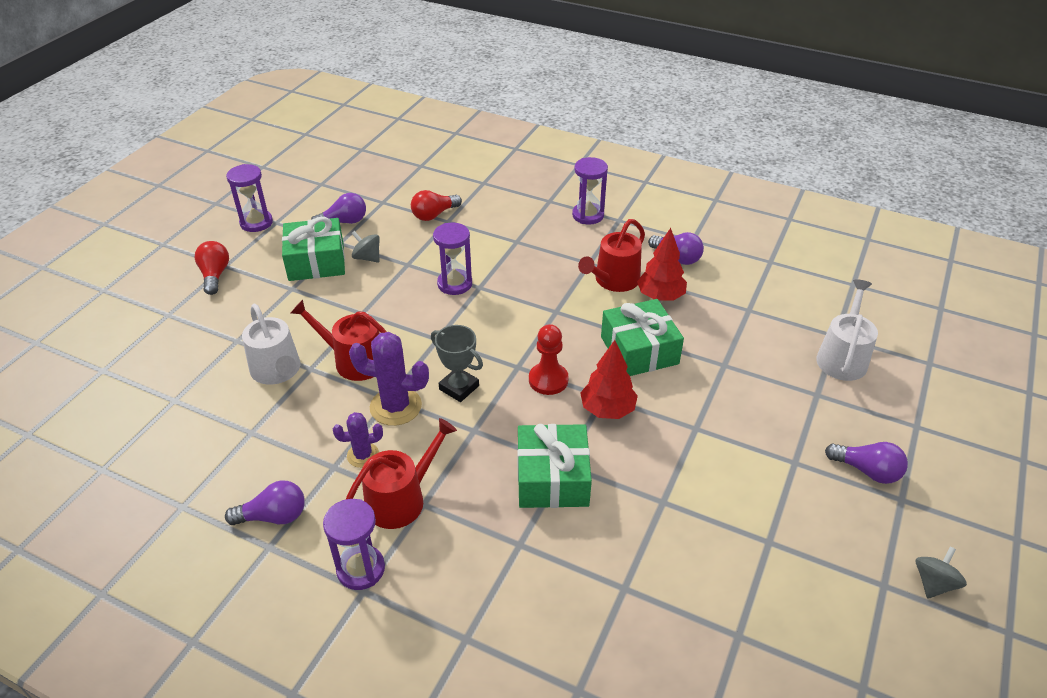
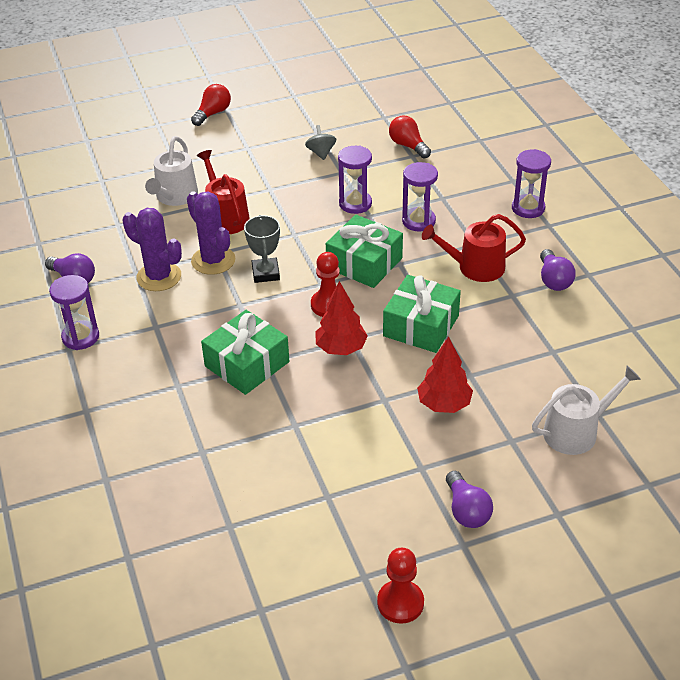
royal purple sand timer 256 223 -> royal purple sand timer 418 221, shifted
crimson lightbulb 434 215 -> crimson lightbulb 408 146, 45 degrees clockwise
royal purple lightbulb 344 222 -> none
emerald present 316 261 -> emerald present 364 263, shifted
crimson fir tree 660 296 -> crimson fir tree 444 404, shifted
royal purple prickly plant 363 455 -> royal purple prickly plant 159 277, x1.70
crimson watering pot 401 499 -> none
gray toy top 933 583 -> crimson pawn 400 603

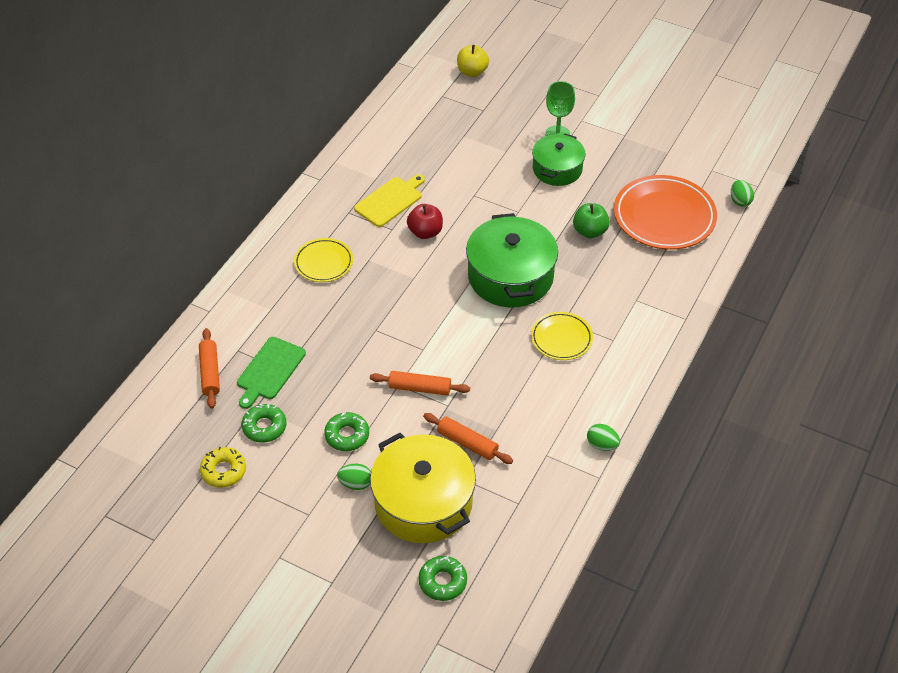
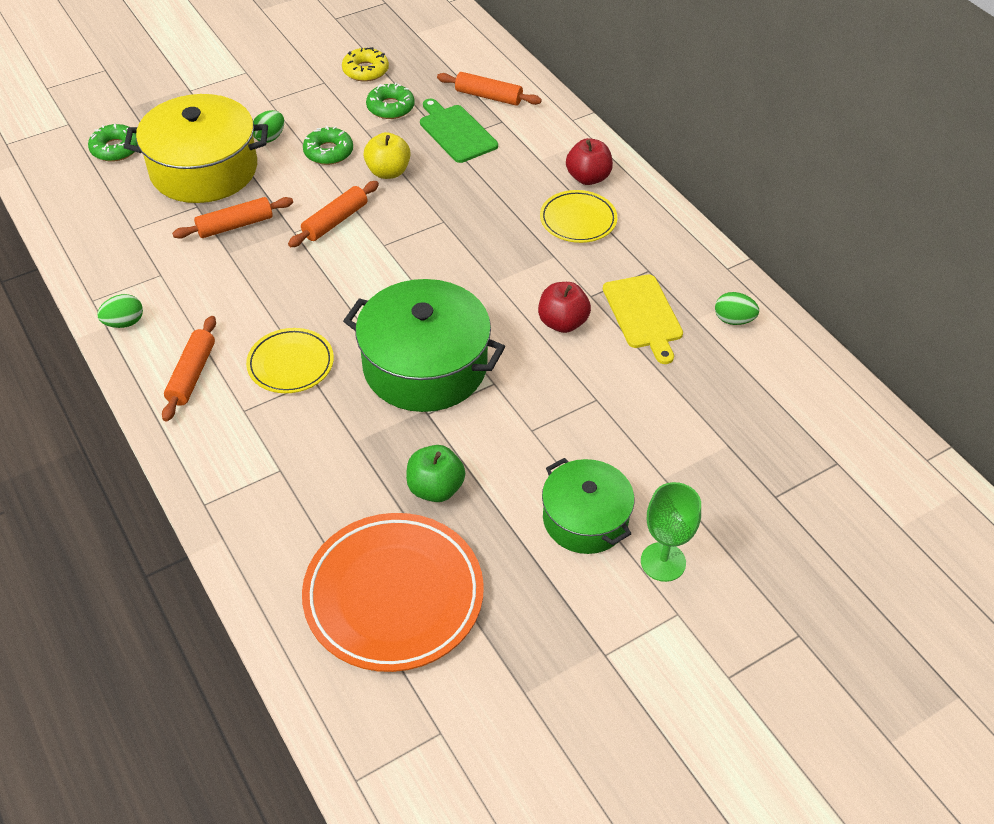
bright yellow apple fruit 472 72 -> bright yellow apple fruit 388 172, shifted
emerald egg shape 740 201 -> emerald egg shape 733 320, shifted
none -> crimson apple fruit 588 178
none -> orange dough roller 192 374

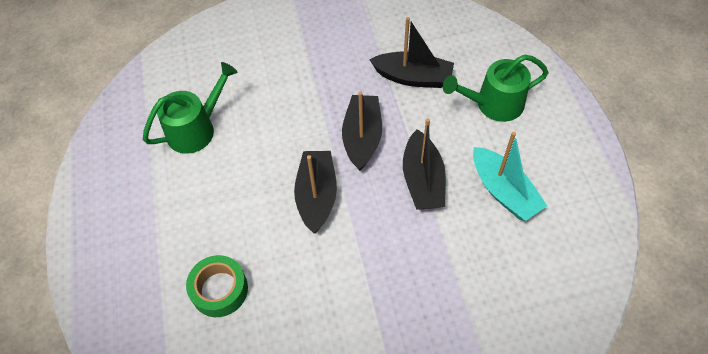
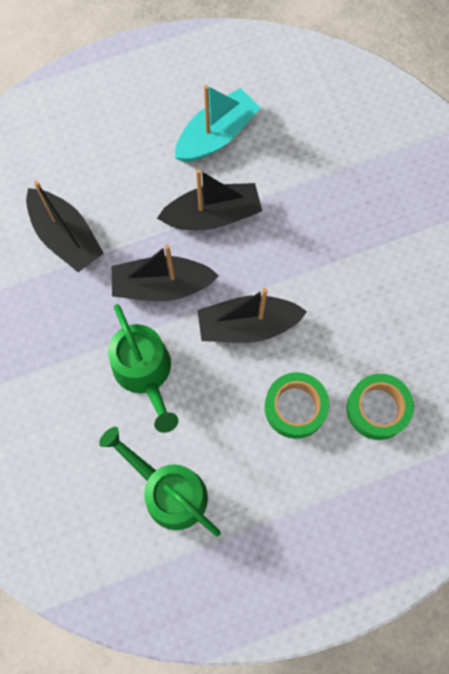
ebony boat 413 77 -> ebony boat 66 237, 135 degrees clockwise
emerald watering pot 494 104 -> emerald watering pot 145 372, shifted
none -> emerald sticky tape 295 407

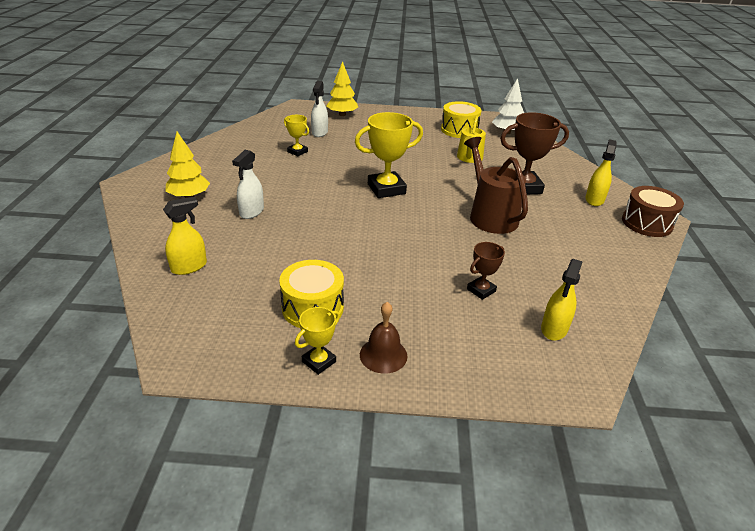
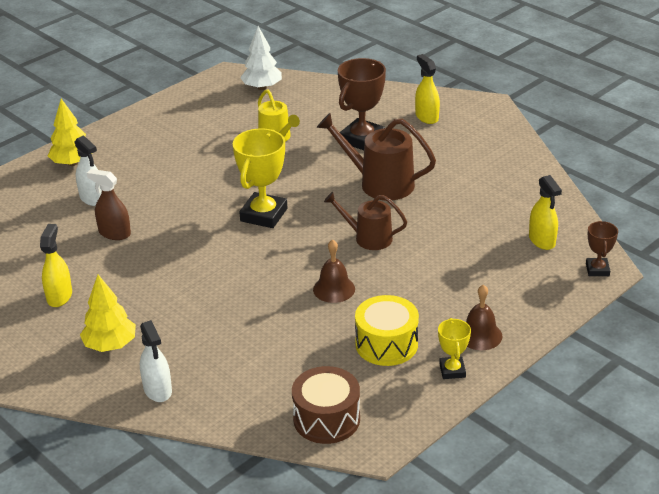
bright yellow toy drum 459 130 -> none
bright yellow award cup 297 152 -> dark brown spray cleaner 114 233
snow-white spray cleaner 251 212 -> snow-white spray cleaner 158 390, shifted
dark brown toy drum 646 223 -> dark brown toy drum 326 419, shifted
bright yellow spray cleaner 189 267 -> bright yellow spray cleaner 59 296, shifted
dark brown award cup 481 290 -> dark brown award cup 597 270, shifted
none -> dark brown watering pot 368 238
none -> dark brown school bell 334 289

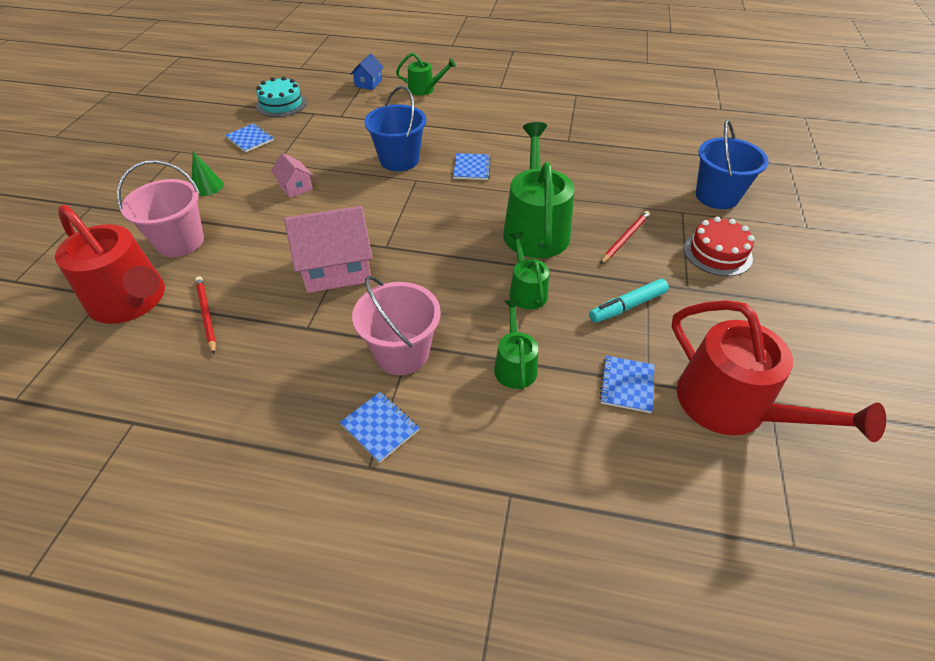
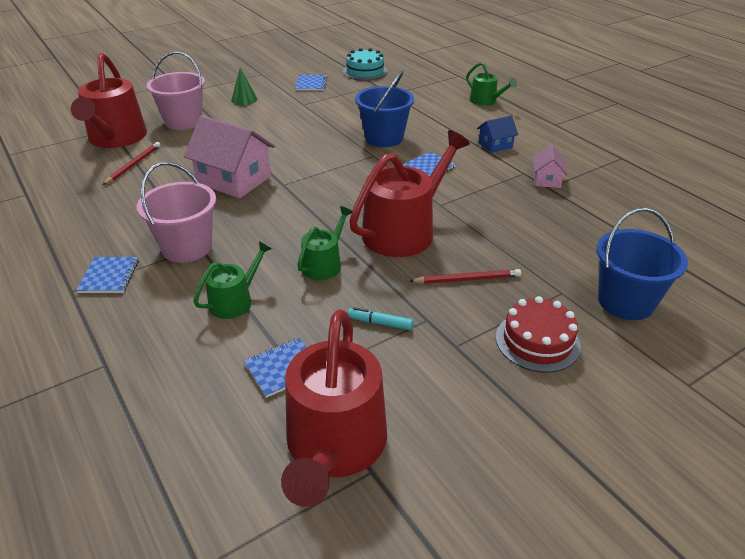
blue toy house 368 83 -> blue toy house 495 145, shifted
emerald watering pot 535 229 -> crimson watering pot 404 231
rosy toy house 295 187 -> rosy toy house 546 180, shifted
teal marker 627 306 -> teal marker 380 323, x0.65

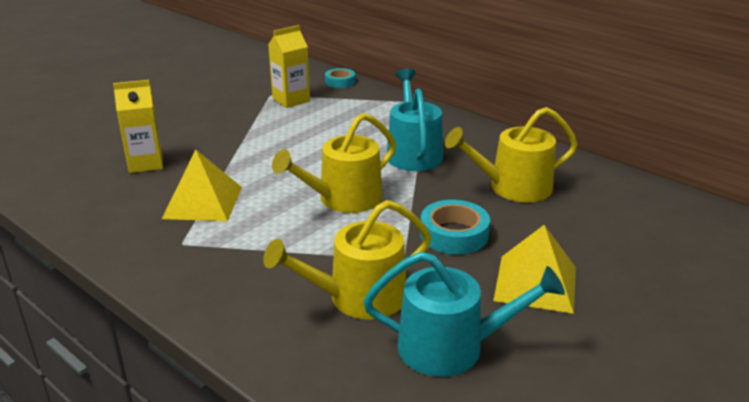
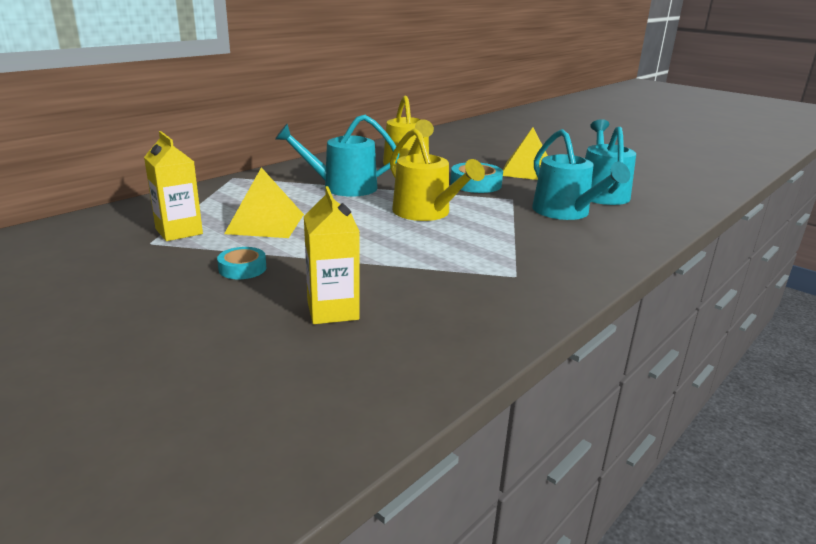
teal sticky tape 340 82 -> teal sticky tape 242 268, shifted
bright yellow pyramid 203 202 -> bright yellow pyramid 265 223, shifted
bright yellow watering pot 358 298 -> teal watering pot 565 212

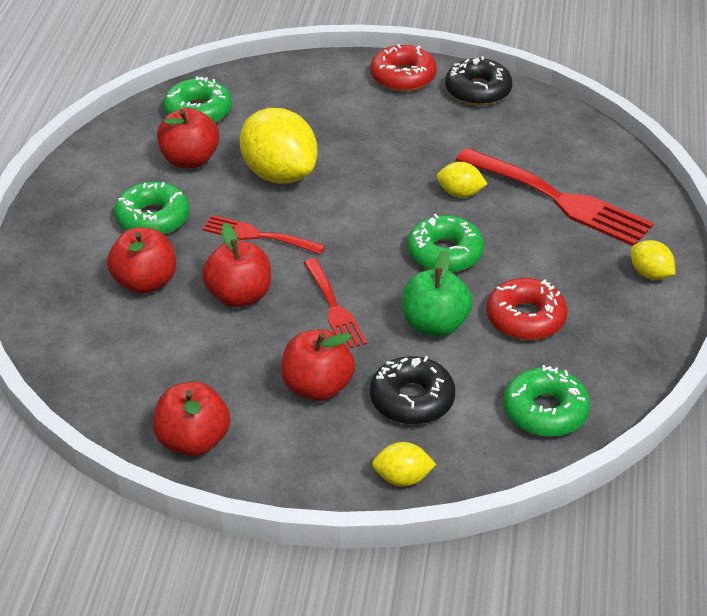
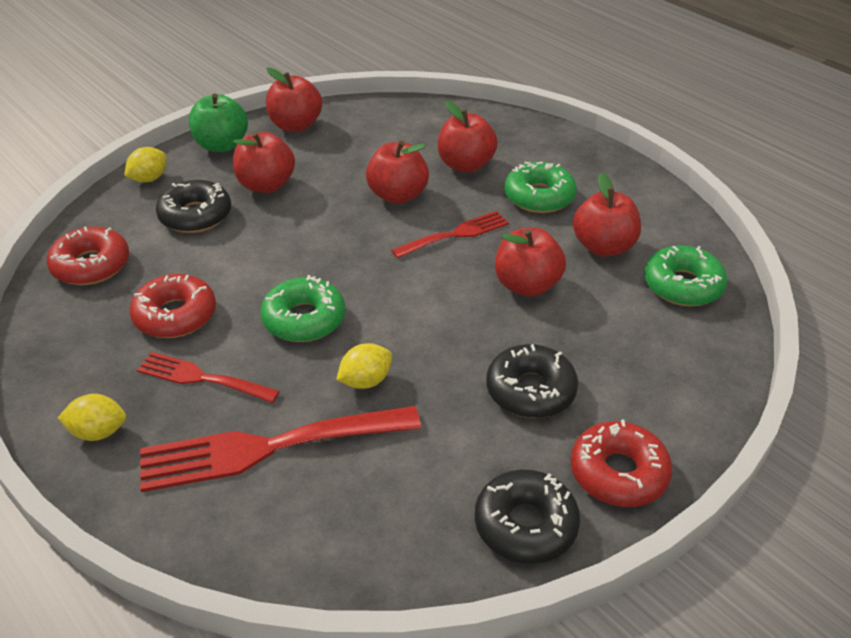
bright yellow lemon 279 174 -> crimson apple fruit 527 285
emerald apple fruit 434 325 -> emerald apple fruit 221 145, shifted
crimson table fork 334 308 -> crimson table fork 201 378, shifted
emerald glazed donut 545 411 -> crimson glazed donut 91 265
none -> ebony glazed donut 530 390

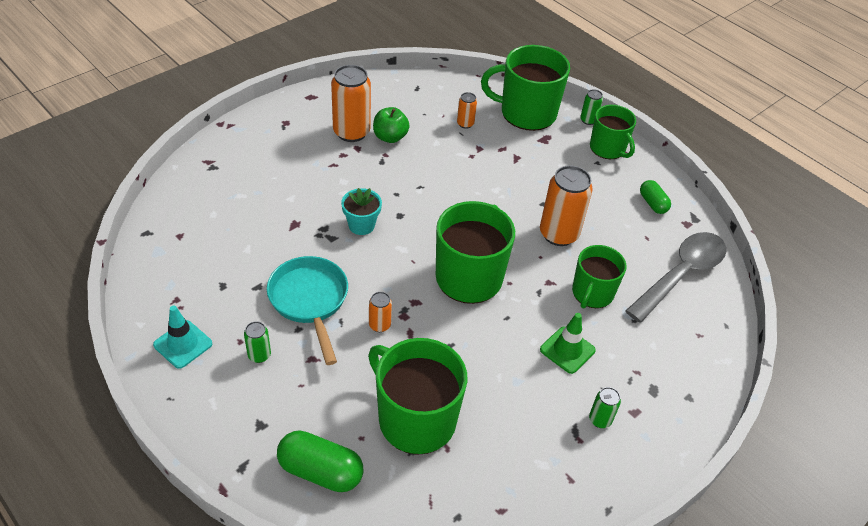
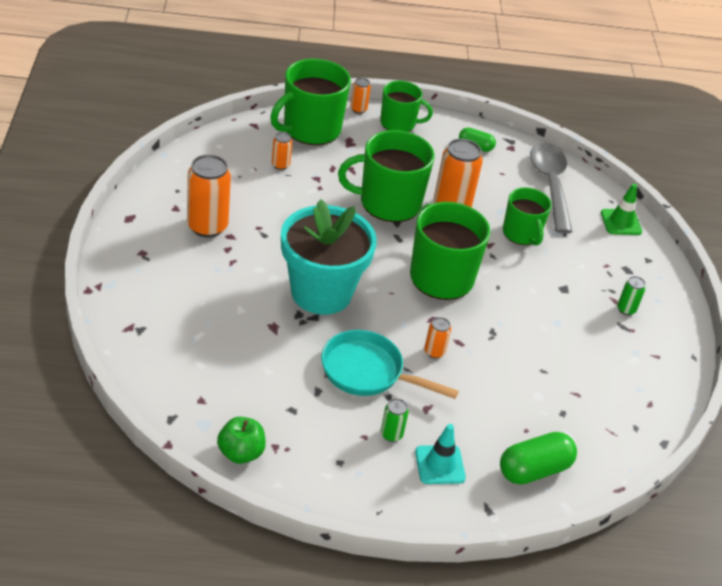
emerald soda can 588 120 -> orange soda can 358 109
emerald apple fruit 390 137 -> emerald apple fruit 241 453, shifted
teal plant pot 361 225 -> teal plant pot 321 292, x2.25
teal road cone 183 344 -> teal road cone 440 465, shifted
emerald road cone 567 350 -> emerald road cone 621 222, shifted
emerald mug 415 419 -> emerald mug 388 203, shifted

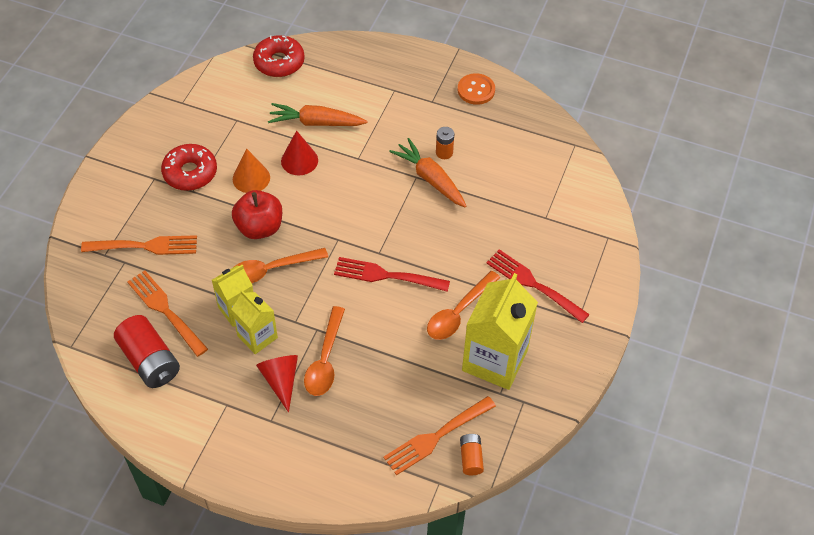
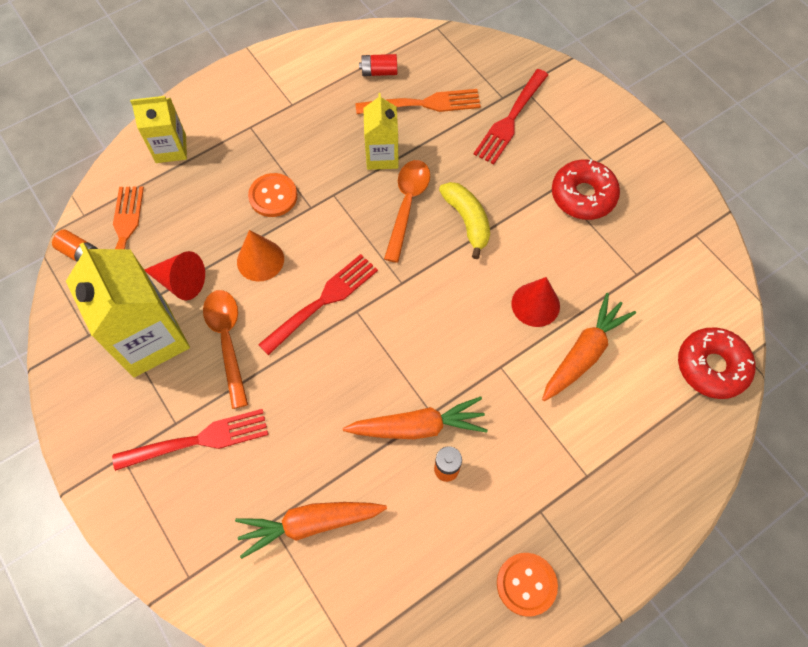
orange cone 251 178 -> orange cone 260 260, shifted
crimson apple fruit 259 227 -> bright yellow toy banana 467 221
orange table fork 145 246 -> crimson table fork 510 119
bright yellow juice carton 257 337 -> bright yellow juice carton 171 149, shifted
orange tablespoon 325 360 -> orange sewing button 273 196
crimson AA battery 150 361 -> crimson AA battery 379 72, x0.52
crimson cone 281 381 -> crimson cone 180 281, shifted
none -> orange toy carrot 310 524

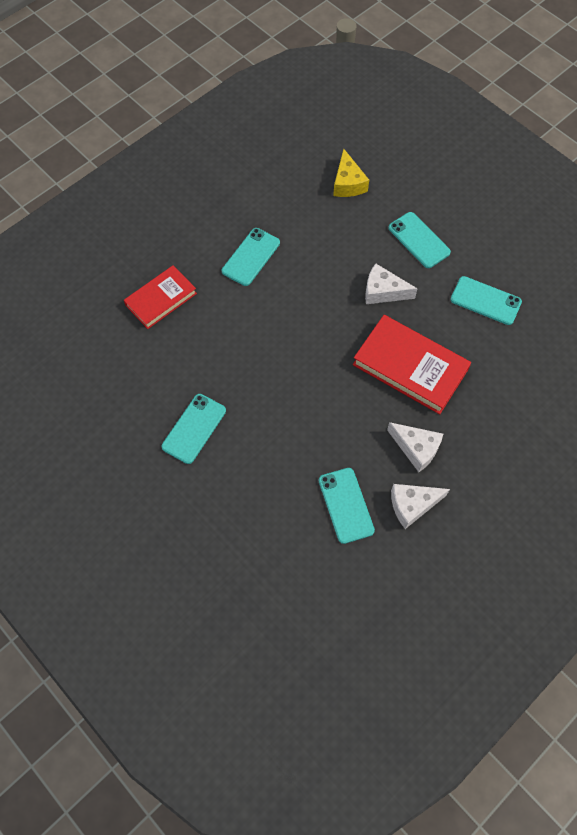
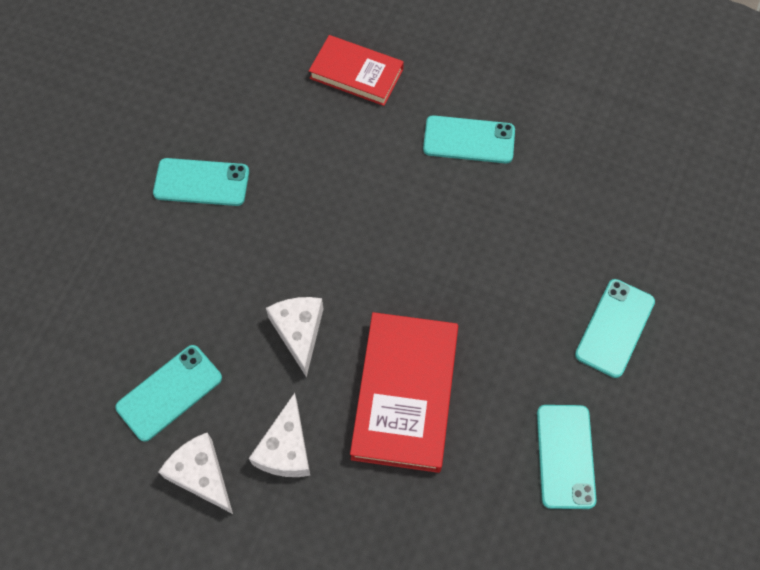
bright yellow piece of cheese 348 183 -> none
snow-white piece of cheese 383 291 -> snow-white piece of cheese 299 332, shifted

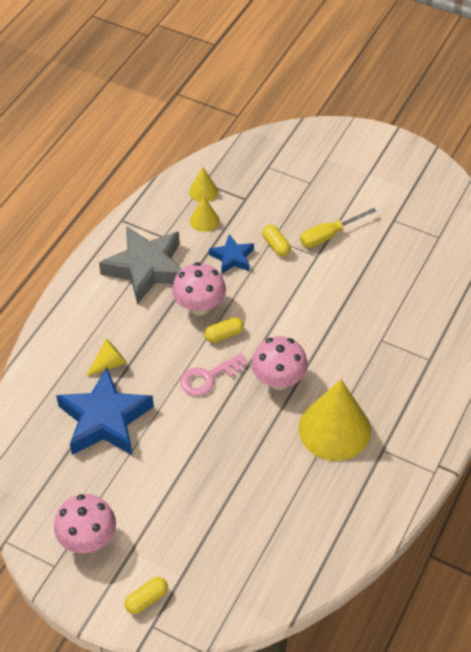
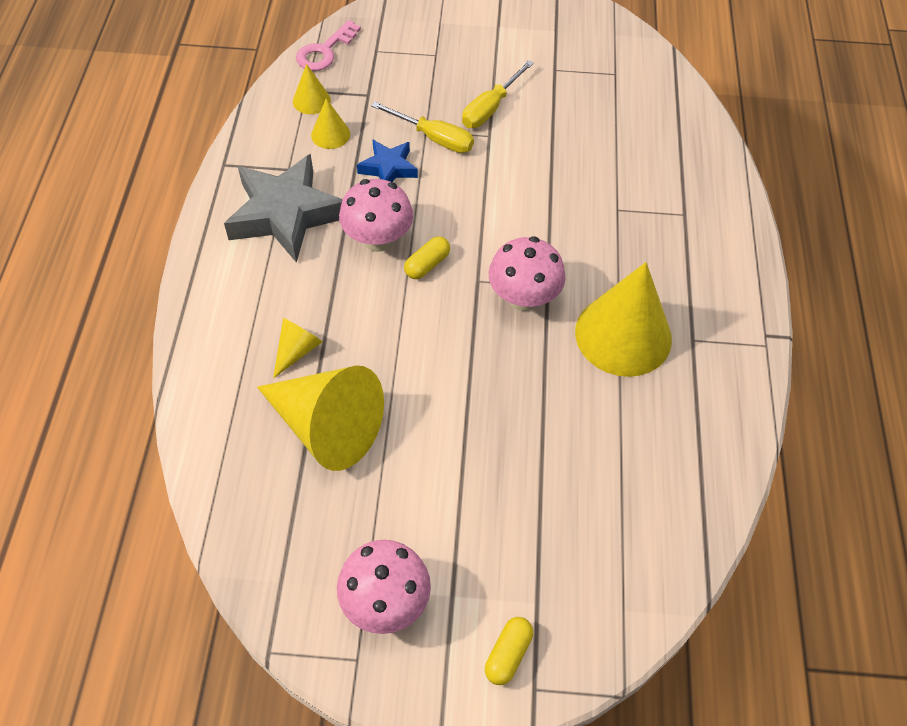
bright yellow pill 276 245 -> bright yellow screwdriver 434 138
rosy latchkey 208 377 -> rosy latchkey 325 51, shifted
blue star shape 105 419 -> bright yellow cone 327 427

